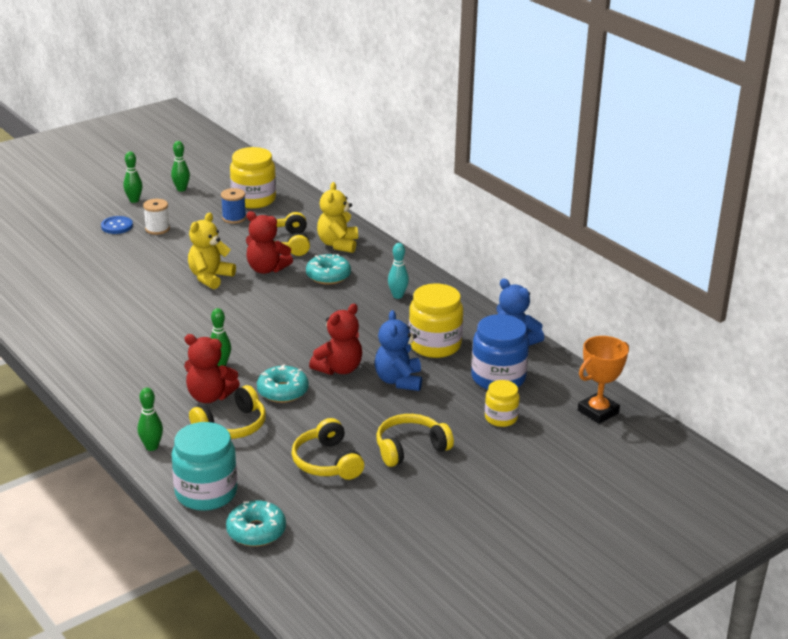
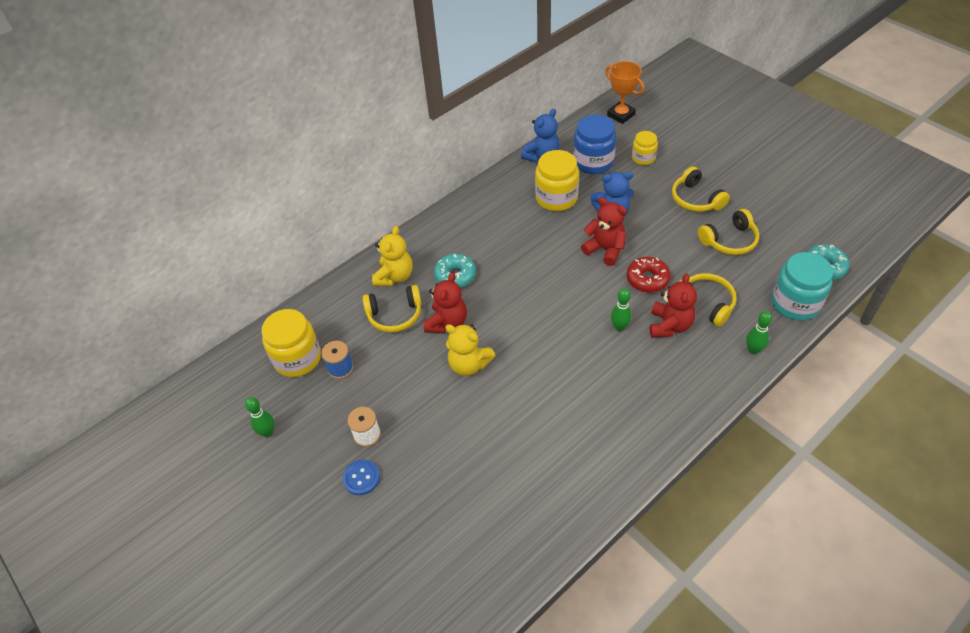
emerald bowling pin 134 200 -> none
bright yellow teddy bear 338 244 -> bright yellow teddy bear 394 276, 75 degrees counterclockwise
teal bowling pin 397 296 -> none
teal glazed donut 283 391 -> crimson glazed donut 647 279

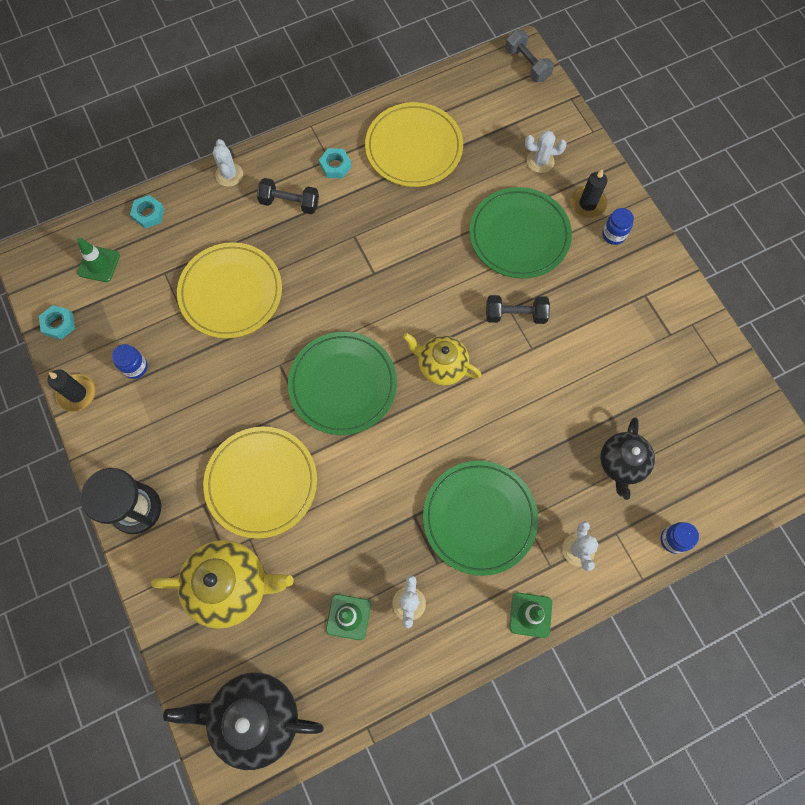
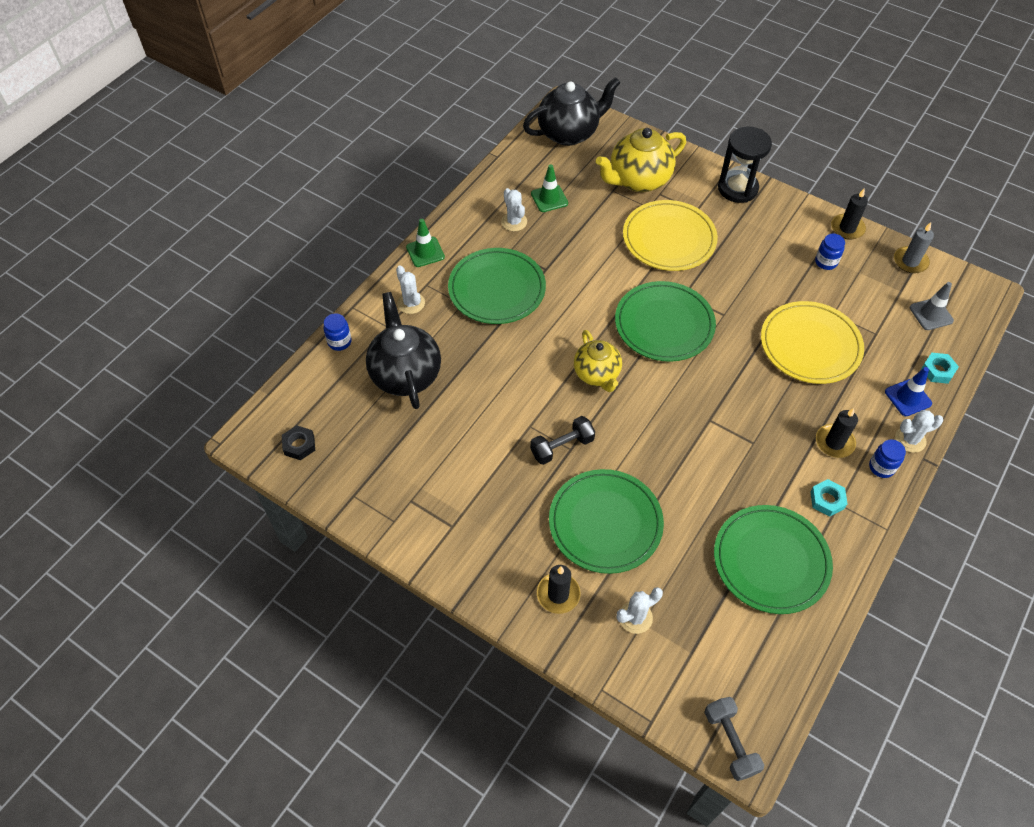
gray hand weight 527 64 -> gray hand weight 730 742, 45 degrees clockwise
bright yellow dinner plate 414 148 -> emerald dinner plate 771 561
snow-white prickly plant 229 174 -> snow-white prickly plant 910 439, 60 degrees counterclockwise
ebony hand weight 289 203 -> ebony wax candle 834 442
blue jam jar 613 235 -> blue jam jar 881 467, shifted
emerald road cone 99 264 -> gray road cone 931 314
teal nut 59 324 -> gray wax candle 910 261
bright yellow china teapot 441 366 -> bright yellow china teapot 597 374, 75 degrees clockwise
ebony china teapot 621 464 -> ebony china teapot 405 374, x1.53
none -> blue road cone 908 398
none -> ebony nut 299 445

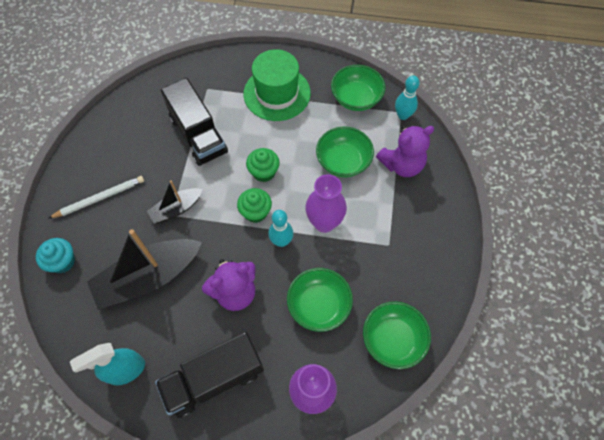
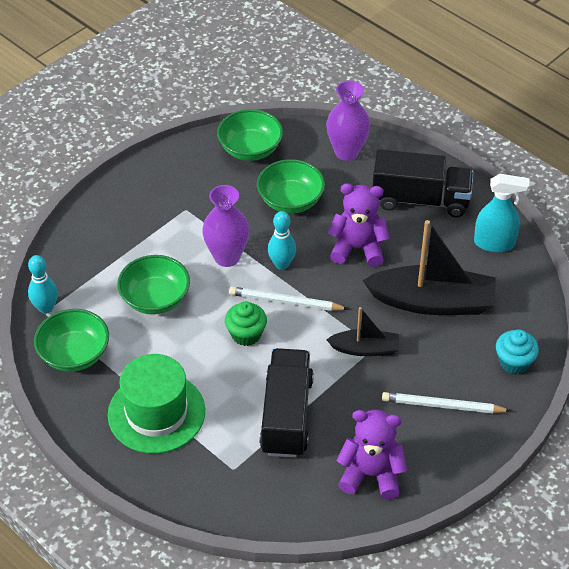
royal purple teddy bear 402 165 -> royal purple teddy bear 371 474, shifted
emerald muffin 255 212 -> snow-white pencil 286 302

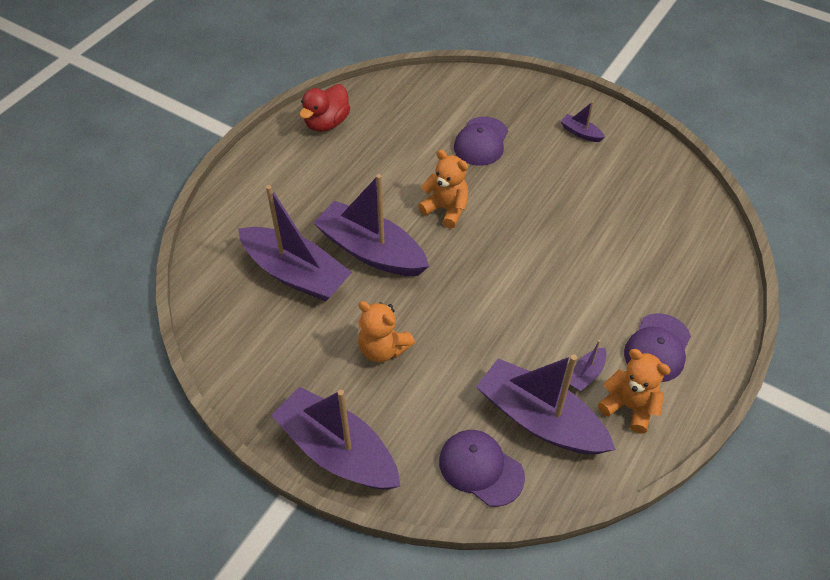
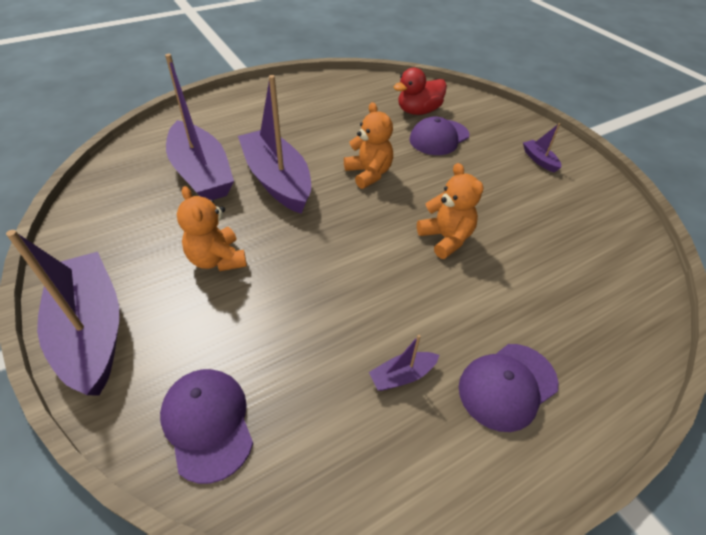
crimson toy duck 326 123 -> crimson toy duck 418 111, shifted
orange teddy bear 629 406 -> orange teddy bear 446 238, shifted
royal purple boat 540 419 -> none

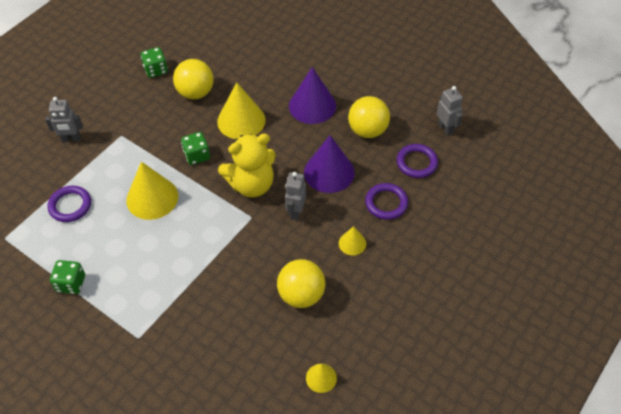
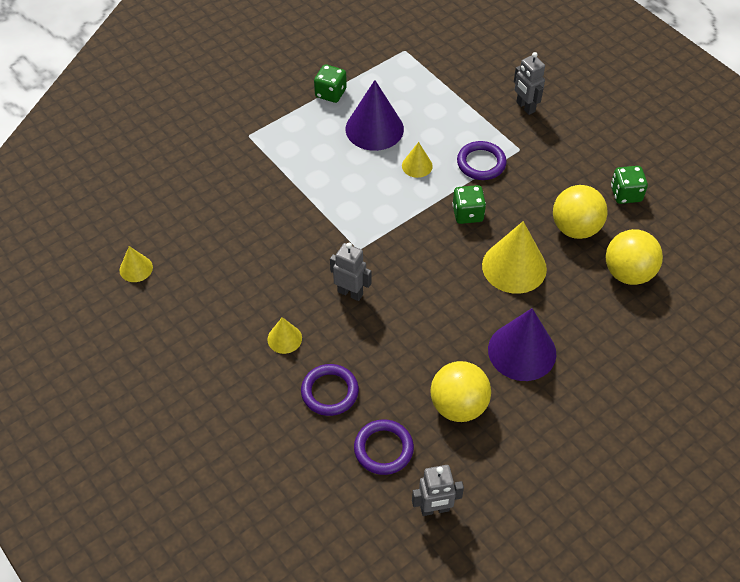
gray robot figure 71 139 -> gray robot figure 525 107, 45 degrees counterclockwise
bright yellow teddy bear 251 185 -> none
royal purple cone 329 172 -> royal purple cone 374 128, shifted
bright yellow cone 152 198 -> bright yellow cone 417 165, x0.51
royal purple ring 70 205 -> royal purple ring 481 163, shifted
bright yellow play ball 301 295 -> bright yellow play ball 628 273, shifted

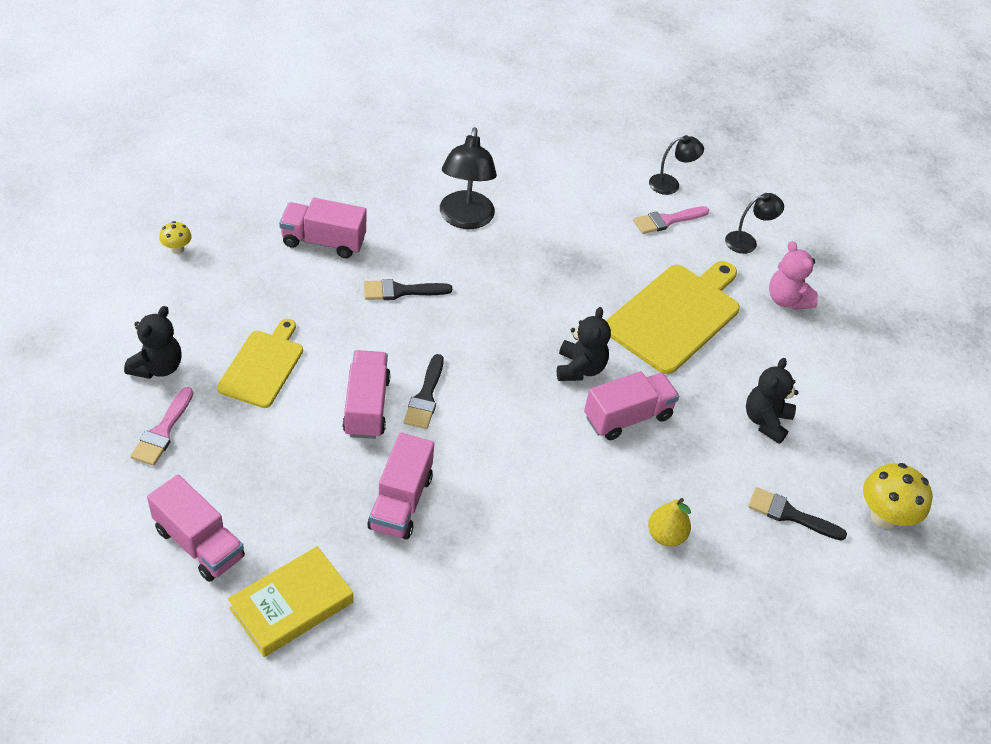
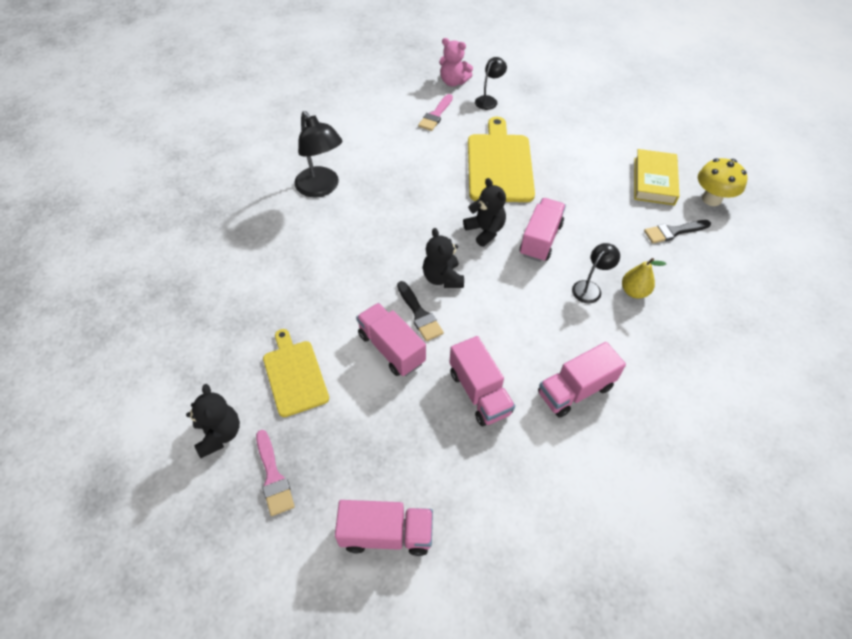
ebony desk lamp 670 184 -> ebony desk lamp 590 288, shifted
rosy truck 323 241 -> rosy truck 575 390, shifted
bright yellow toadstool 177 249 -> none
rosy teddy bear 786 299 -> rosy teddy bear 453 82, shifted
ebony paint brush 401 291 -> none
ebony teddy bear 766 421 -> ebony teddy bear 442 278, shifted
bright yellow hardcover 291 605 -> bright yellow hardcover 654 181, shifted

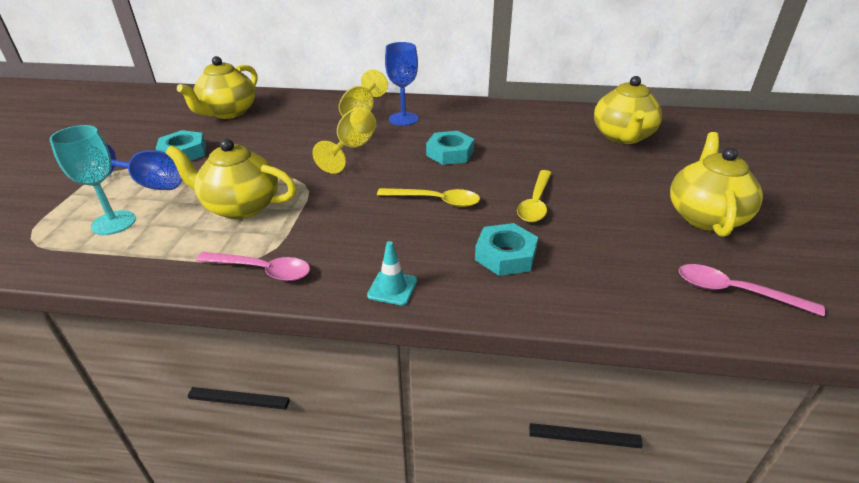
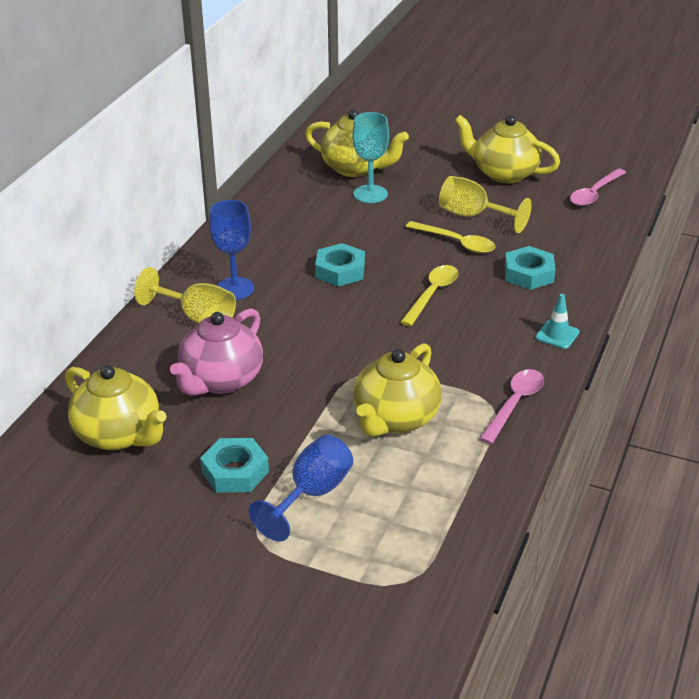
bright yellow wine glass 352 149 -> bright yellow wine glass 473 216, shifted
teal wine glass 113 223 -> teal wine glass 370 194, shifted
none -> rosy china teapot 221 380

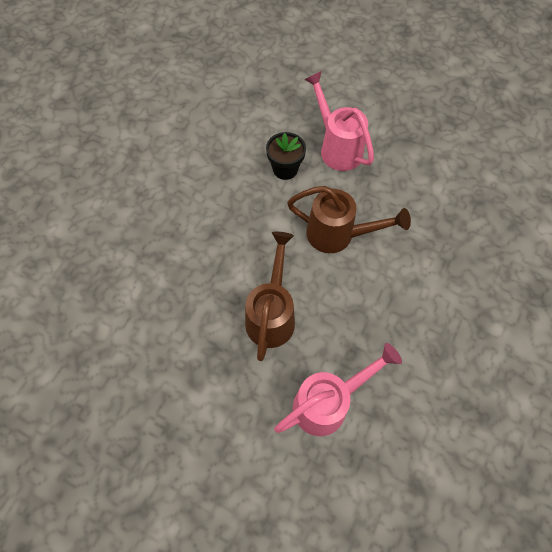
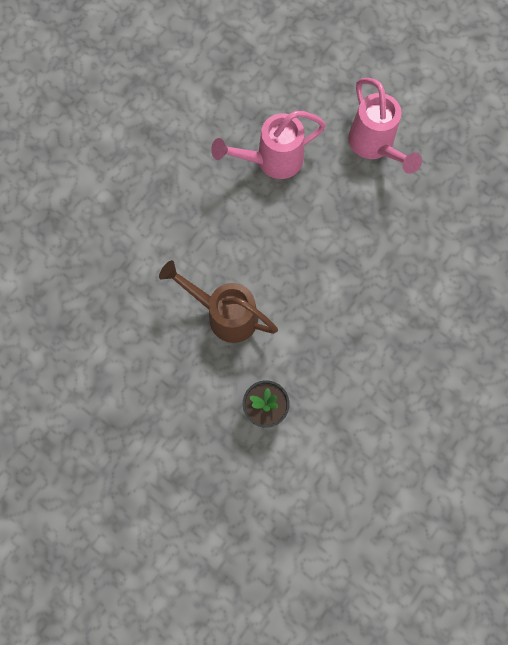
rosy watering pot 337 147 -> rosy watering pot 374 146, shifted
dark brown watering pot 272 314 -> none

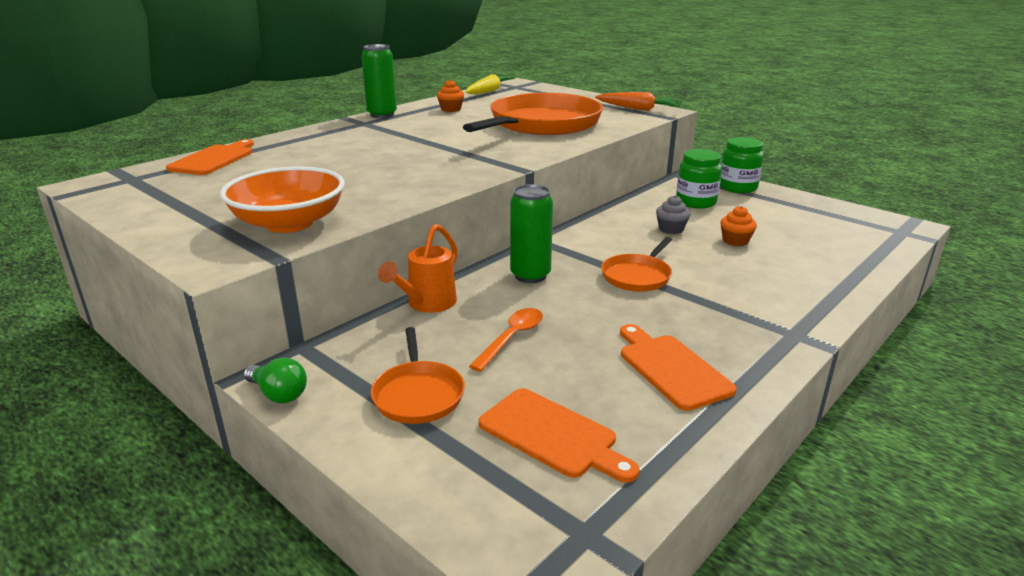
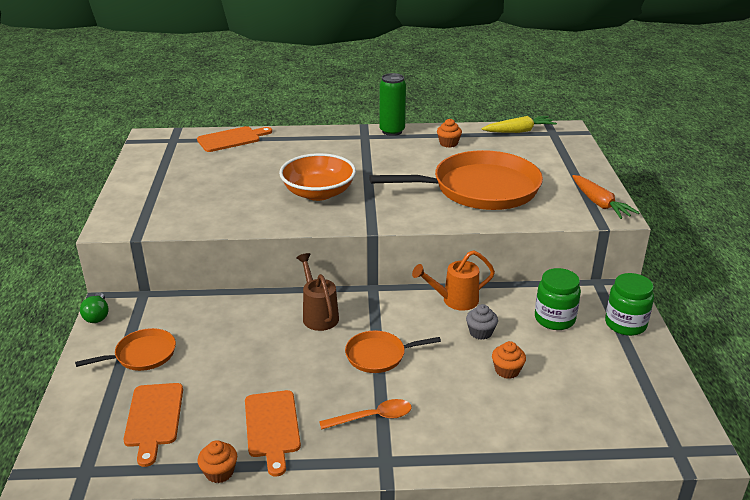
orange serving bowl 289 223 -> orange serving bowl 318 193, shifted
emerald soda can 530 275 -> dark brown watering pot 318 315
orange watering pot 427 304 -> orange watering pot 455 300, shifted
orange tablespoon 512 338 -> orange tablespoon 373 417, shifted
orange cutting board 671 368 -> orange cutting board 272 427, 150 degrees clockwise
orange frying pan 418 394 -> orange frying pan 142 355, 150 degrees counterclockwise
none -> orange muffin 219 472

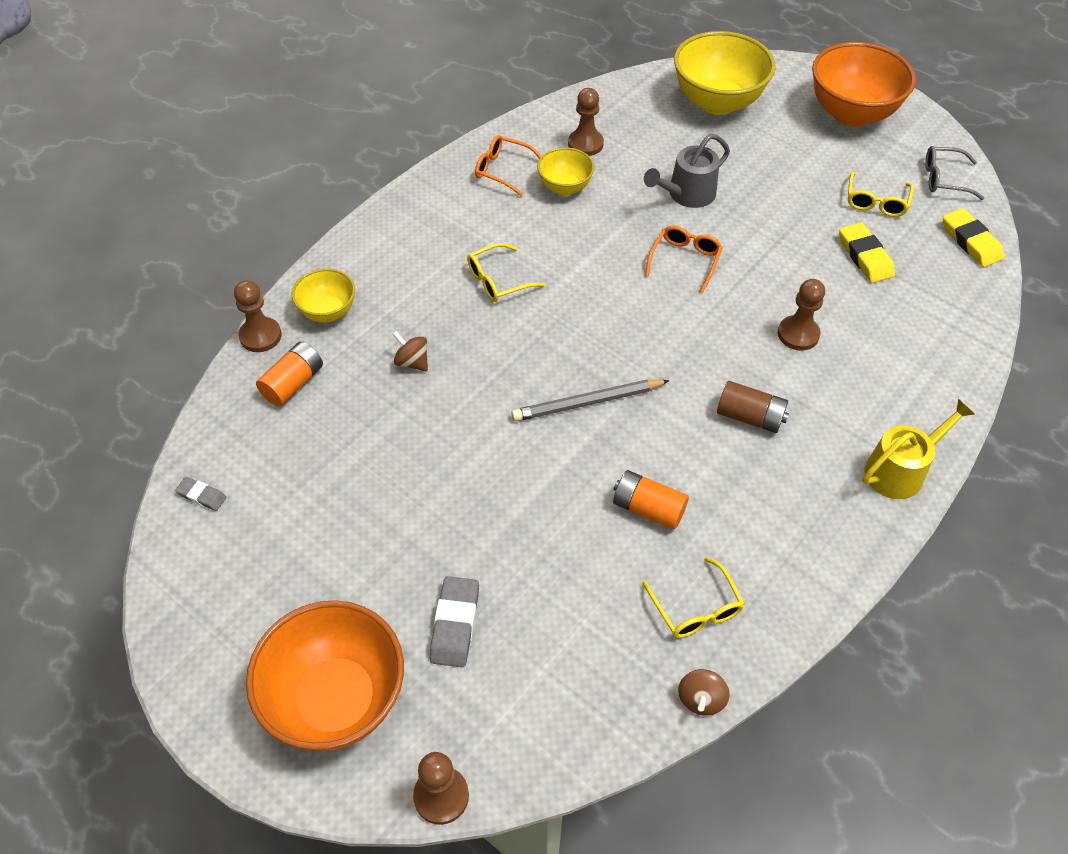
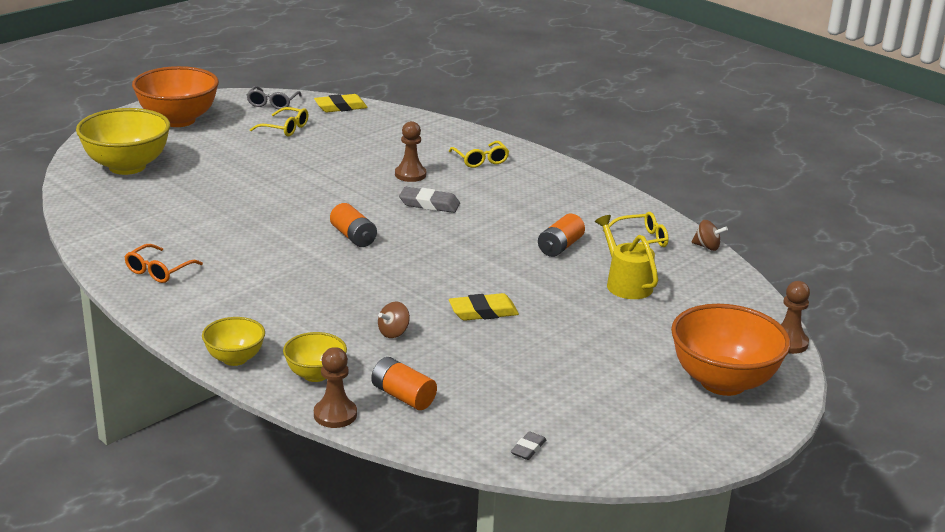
dark brown pawn 585 144 -> none
gray watering pot 687 194 -> none
bright yellow serving bowl 565 187 -> bright yellow serving bowl 235 359, shifted
bright yellow gum eraser 865 256 -> bright yellow gum eraser 483 312, shifted
orange glasses 685 260 -> none
bright yellow glasses 498 280 -> bright yellow glasses 480 160, shifted
gray pencil 587 402 -> none
dark brown AA battery 750 417 -> none
bright yellow watering pot 900 470 -> bright yellow watering pot 626 284, shifted
gray gum eraser 455 624 -> gray gum eraser 429 204, shifted
none -> orange AA battery 353 237

